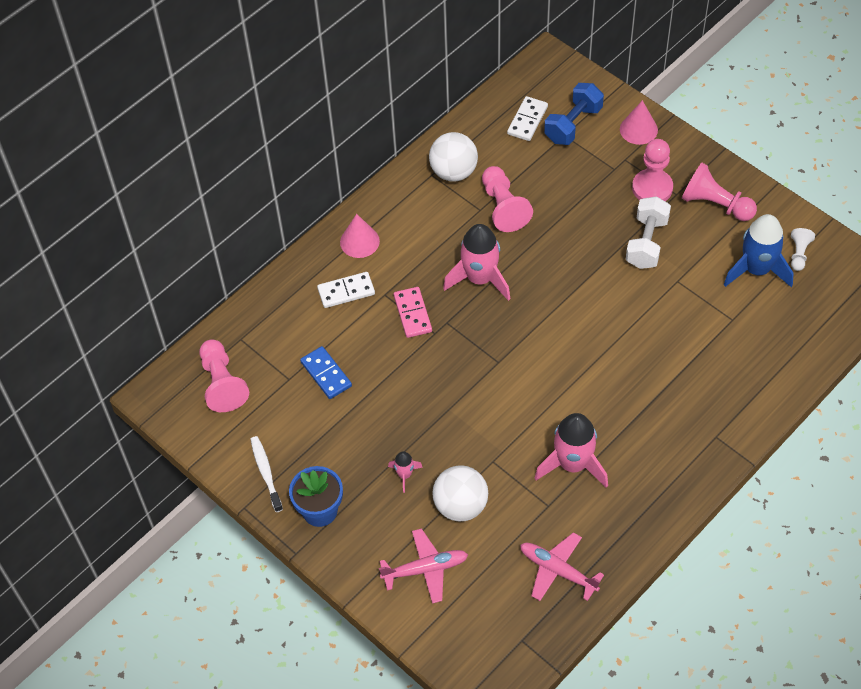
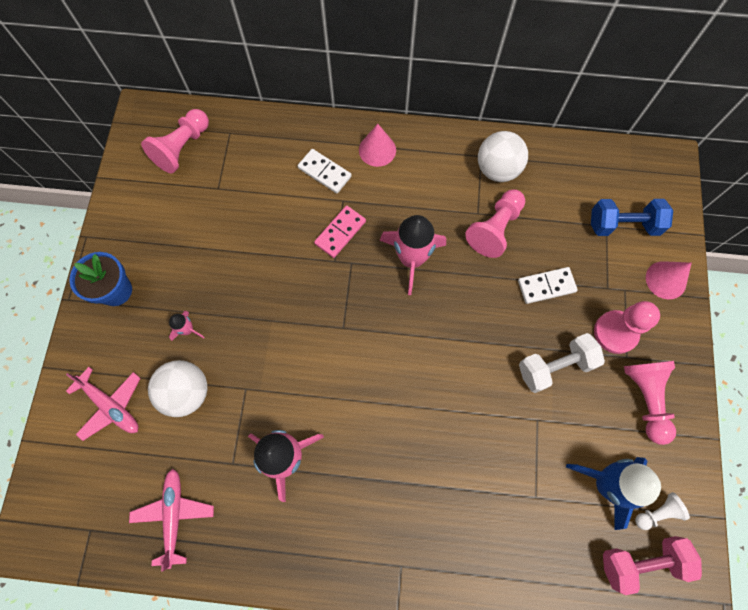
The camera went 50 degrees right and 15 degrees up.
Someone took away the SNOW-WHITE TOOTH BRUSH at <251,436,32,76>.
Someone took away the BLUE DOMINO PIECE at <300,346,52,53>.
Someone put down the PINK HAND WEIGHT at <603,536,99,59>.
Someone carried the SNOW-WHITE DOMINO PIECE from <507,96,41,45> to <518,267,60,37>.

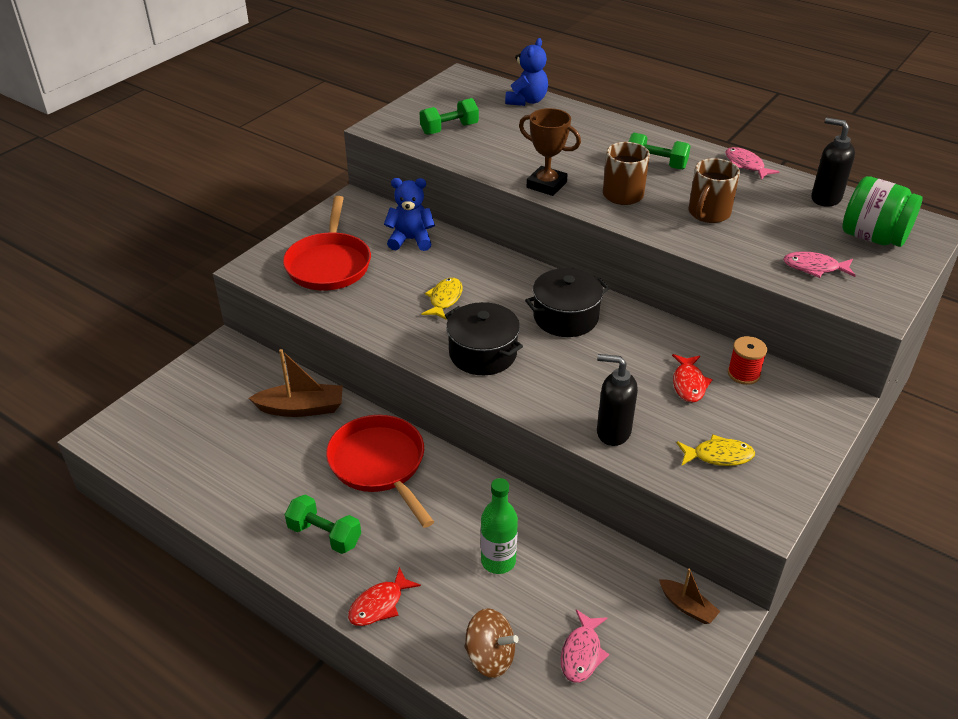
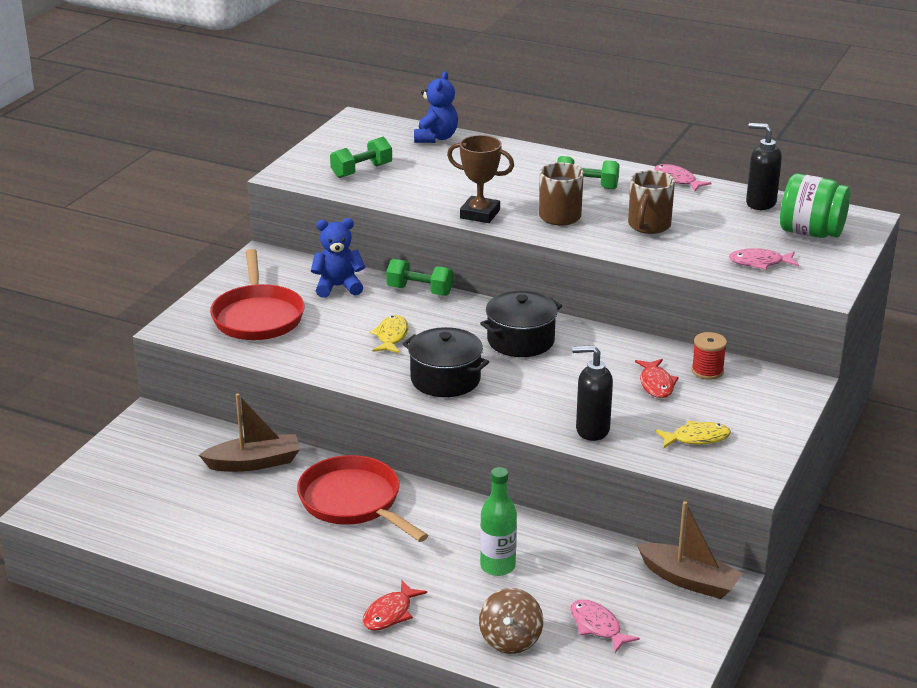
The camera went 10 degrees left and 10 degrees down.
Someone carried the EMERALD HAND WEIGHT from <285,495,76,59> to <386,259,67,37>.
Someone rotated the RUSSET WHIRLIGIG at <464,608,55,70> by 90 degrees clockwise.
Someone rotated the PINK FISH at <561,609,48,74> by 135 degrees clockwise.
Someone scaled the RUSSET BOAT at <659,568,61,56> by 1.70.

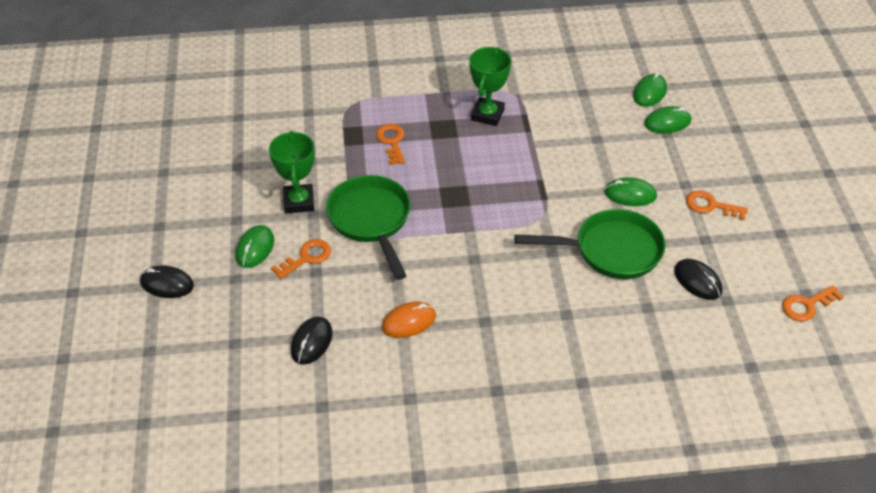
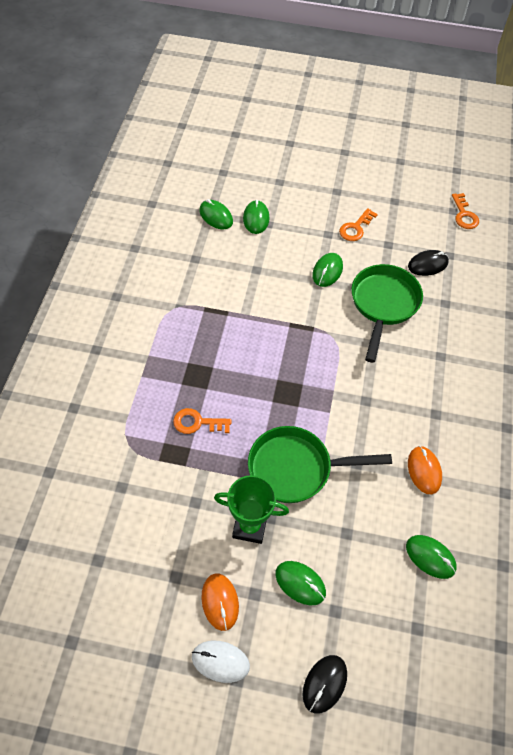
The camera went 75 degrees left and 10 degrees up.
Someone took away the ORANGE-COLOURED KEY at <271,239,60,40>.
Someone took away the EMERALD AWARD CUP at <469,47,42,79>.
Someone put down the SNOW-WHITE COMPUTER MOUSE at <192,641,58,42>.
Someone put down the ORANGE-COLOURED COMPUTER MOUSE at <201,574,38,57>.
Someone repainted the EBONY COMPUTER MOUSE at <291,317,42,48>, which became the EMERALD COMPUTER MOUSE at <406,535,51,44>.

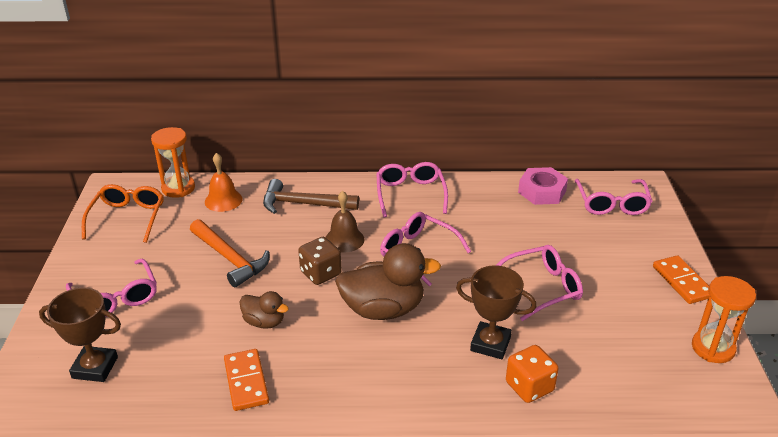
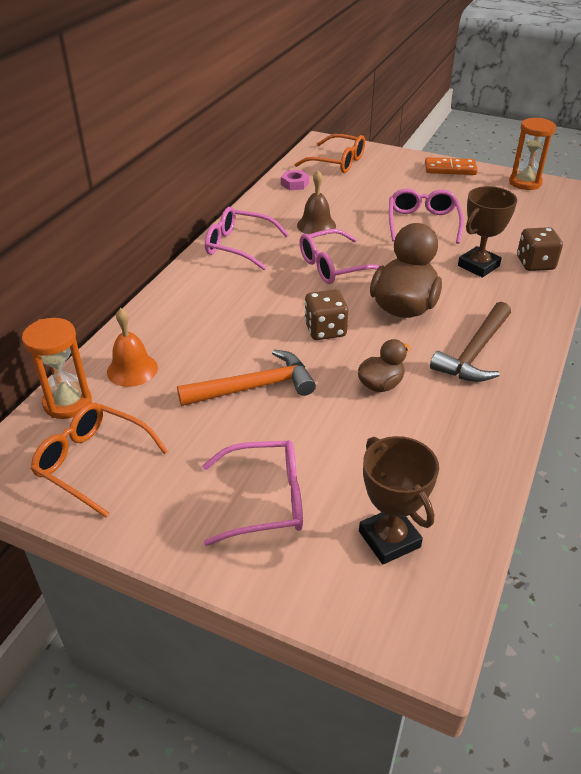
The camera went 65 degrees left and 5 degrees up.
Someone took away the ORANGE-COLOURED DOMINO PIECE at <224,349,45,62>.
Someone carried the RUSSET CARPENTER'S HAMMER from <263,179,96,35> to <430,302,81,80>.
Someone carried the RUSSET HAND BELL from <326,191,39,62> to <297,171,39,64>.
Someone repainted the ORANGE-COLOURED DICE at <506,345,53,58>, which became the RUSSET DICE at <517,227,46,44>.
Someone repainted the PINK EYEGLASSES at <575,179,77,36>, which became the ORANGE-COLOURED EYEGLASSES at <294,134,71,39>.
Someone rotated the RUSSET AWARD CUP at <39,288,82,94> by 60 degrees counterclockwise.
Someone scaled the PINK NUT at <518,167,50,38> by 0.61.

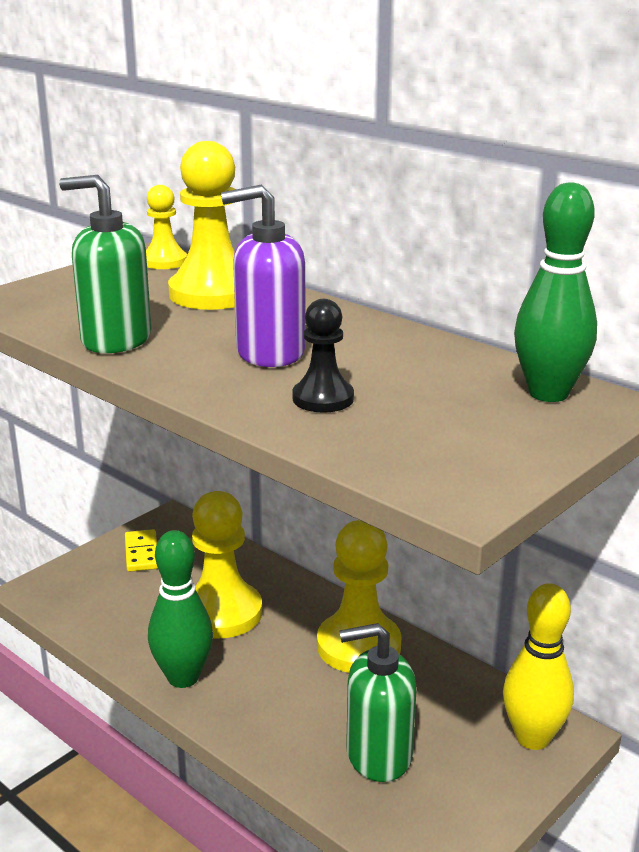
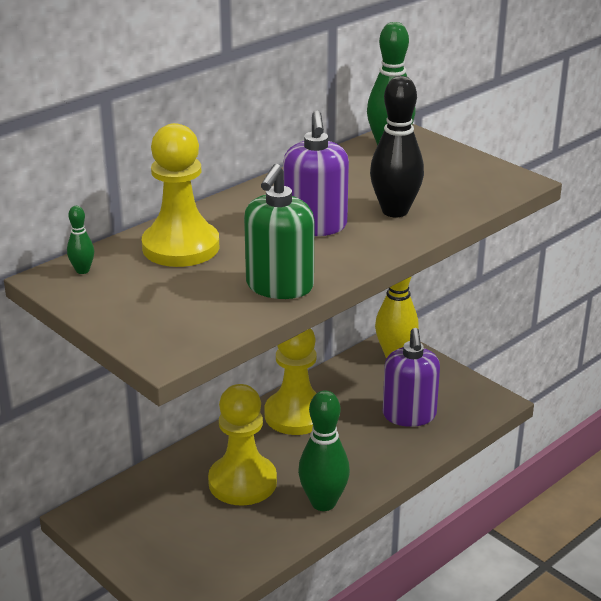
The camera went 85 degrees left and 5 degrees up.
Someone took away the GOLDEN DOMINO PIECE at <125,529,33,43>.
Someone swapped the GOLDEN PAWN at <146,185,41,84> for the EMERALD TENPIN at <67,206,27,68>.
Someone swapped the EBONY PAWN at <292,299,62,114> for the EBONY TENPIN at <370,76,54,141>.
Someone repainted the EMERALD PUMP BOTTLE at <339,623,78,159>, which became the ROYAL PURPLE PUMP BOTTLE at <383,328,57,99>.

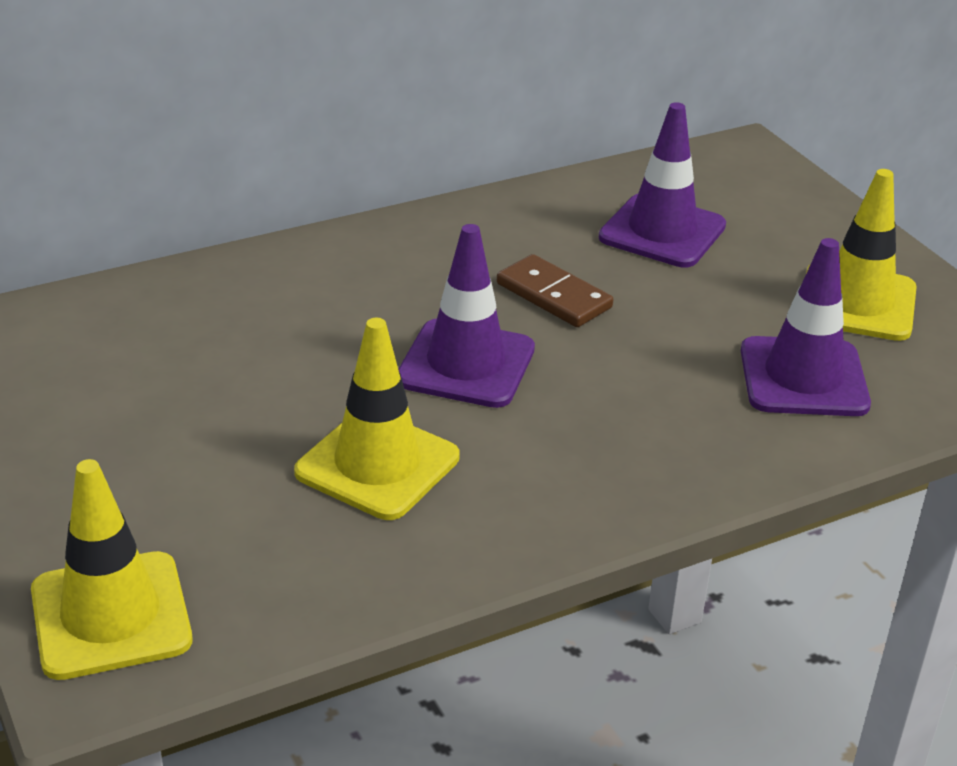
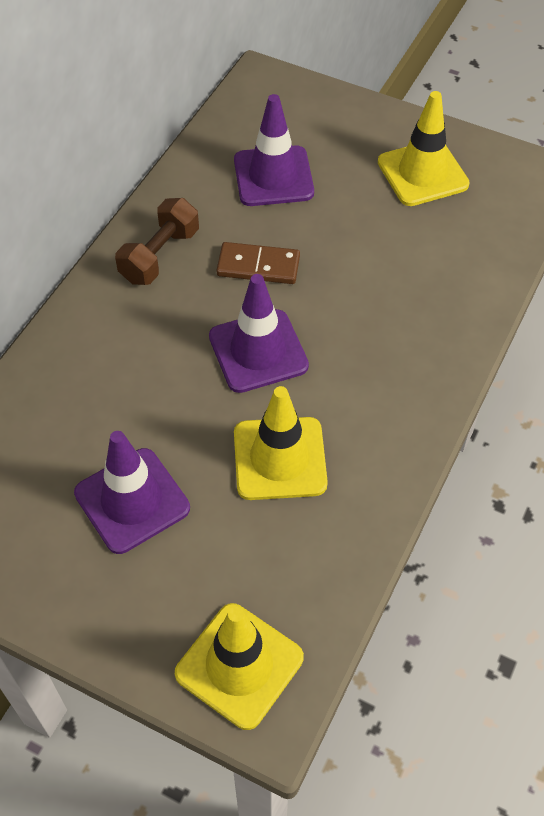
The camera went 35 degrees left and 20 degrees up.
Someone put down the RUSSET HAND WEIGHT at <115,198,84,87>.
Someone carried the ROYAL PURPLE ROAD CONE from <741,238,130,178> to <74,431,116,123>.

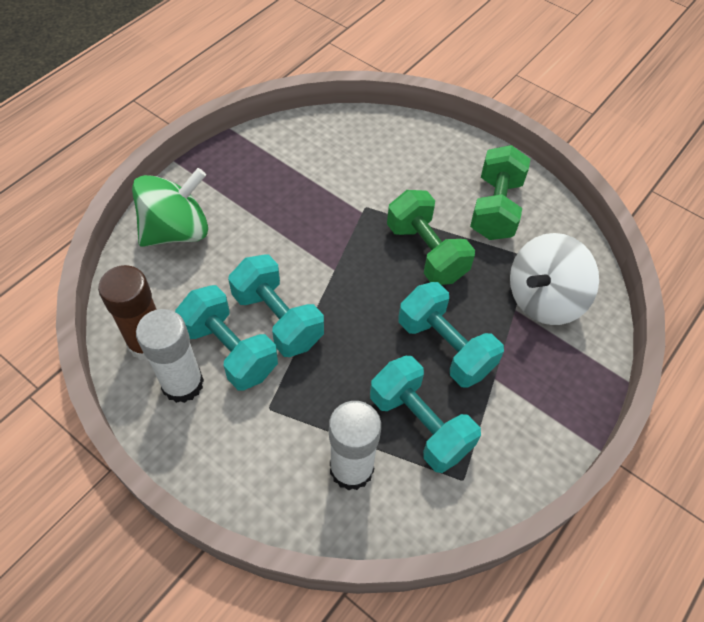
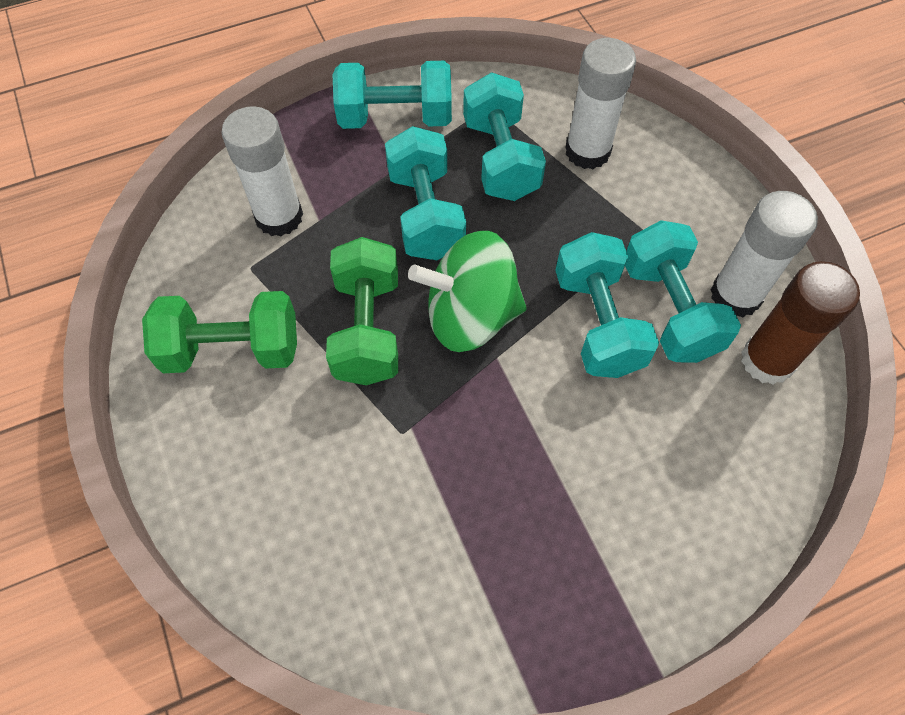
The camera went 150 degrees left and 5 degrees up.
Someone put down the TURQUOISE HAND WEIGHT at <333,61,119,68>.
Someone carried the EMERALD WHIRLIGIG from <132,168,76,79> to <408,231,119,121>.
Someone swapped the SNOW-WHITE WHIRLIGIG at <510,233,89,92> for the SNOW-WHITE GLUE at <222,107,81,130>.
Someone rotated the EMERALD HAND WEIGHT at <470,145,60,95> by 45 degrees clockwise.

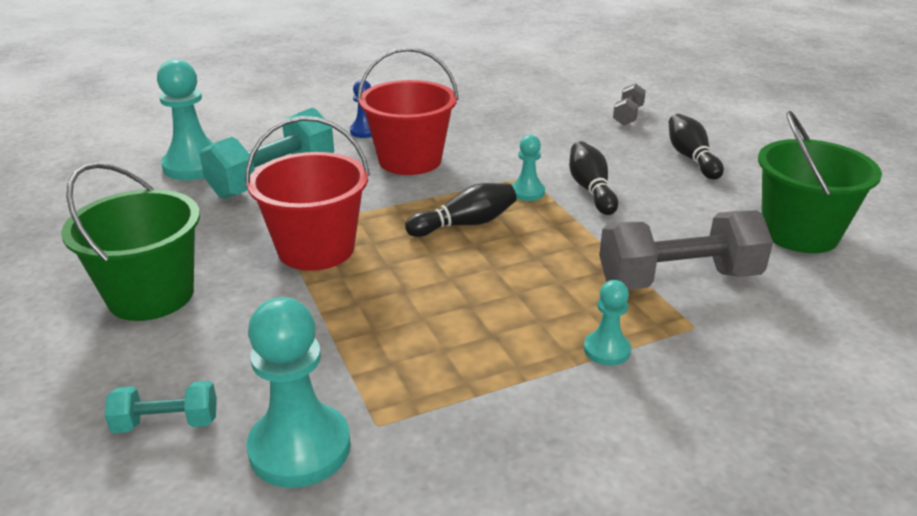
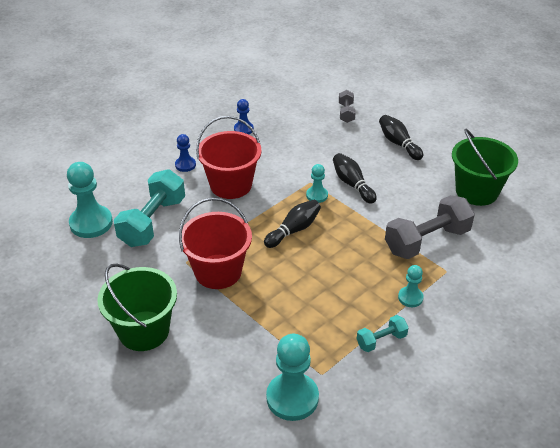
The camera went 20 degrees left and 10 degrees up.
Someone put down the BLUE PAWN at <234,99,20,35>.
Someone carried the TURQUOISE HAND WEIGHT from <105,381,112,52> to <357,315,52,37>.

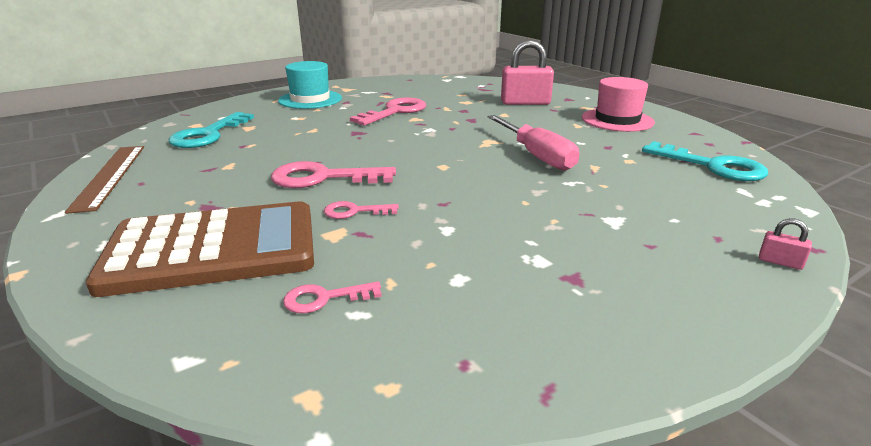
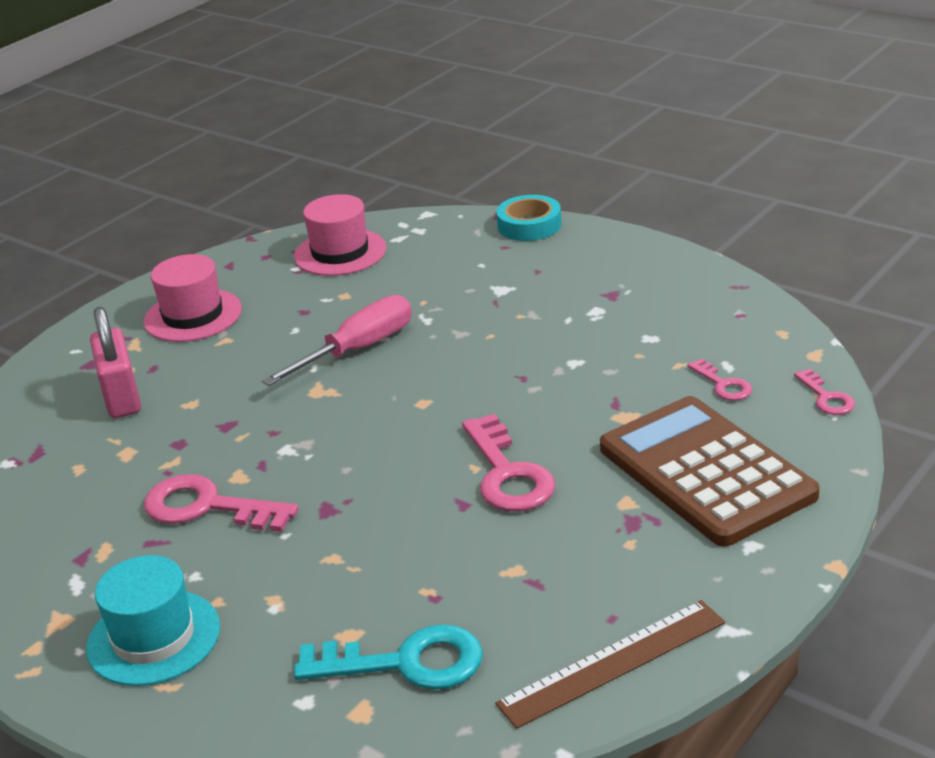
The camera went 105 degrees left and 5 degrees up.
Someone carried the PINK KEY from <324,201,75,18> to <794,369,61,46>.
Someone swapped the TURQUOISE KEY at <642,141,126,40> for the PINK TOP HAT at <294,194,92,82>.
Someone swapped the PINK PADLOCK at <759,218,53,52> for the TURQUOISE ROLL OF TAPE at <496,195,65,46>.

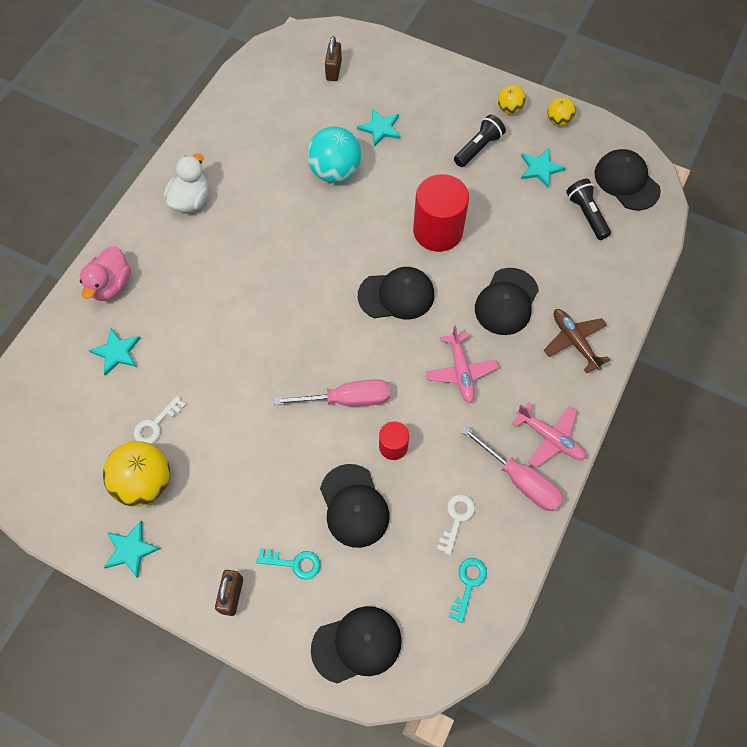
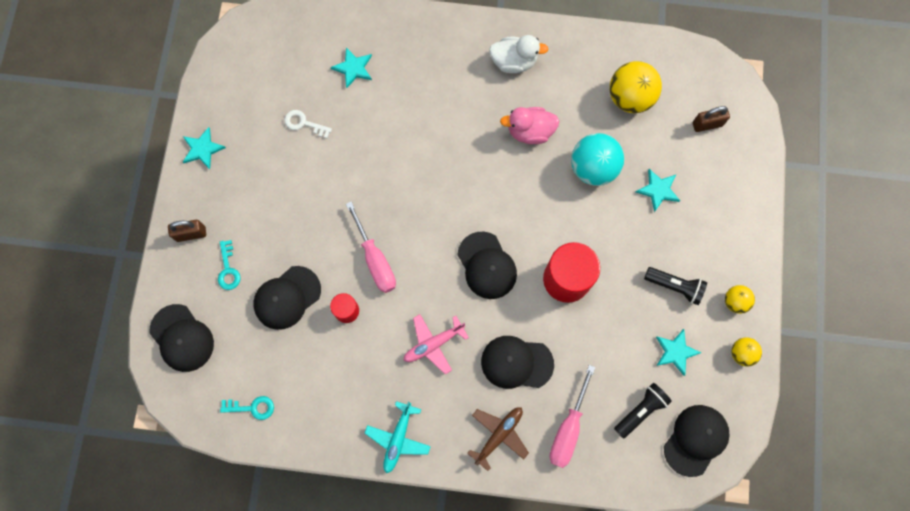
The camera went 70 degrees right and 10 degrees up.
Someone took away the SNOW-WHITE KEY at <437,494,38,61>.
Someone carried the PINK RUBBER DUCK from <80,246,51,55> to <500,107,59,37>.
Someone carried the GOLDEN BALL from <103,441,67,65> to <610,61,52,52>.
Someone carried the PINK HAND SCREWDRIVER from <461,426,103,85> to <549,365,46,103>.
Someone repainted the PINK PLANE at <512,402,74,66>, which became the TURQUOISE PLANE at <365,401,66,72>.

